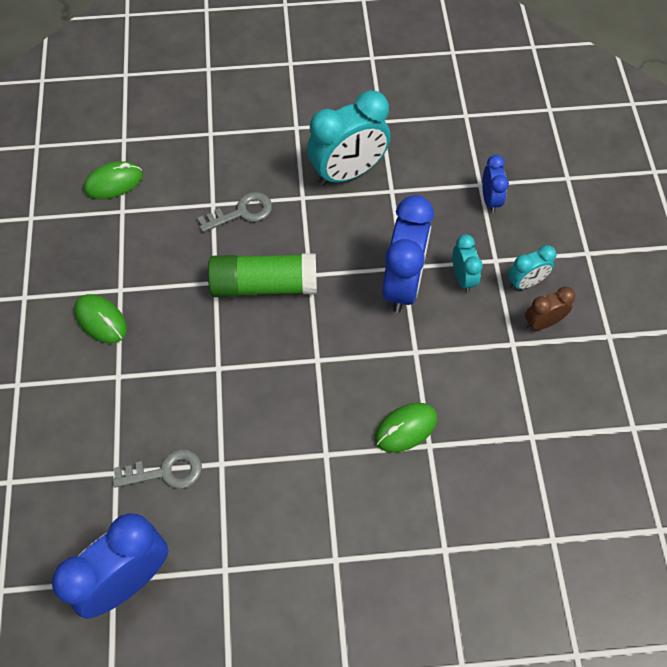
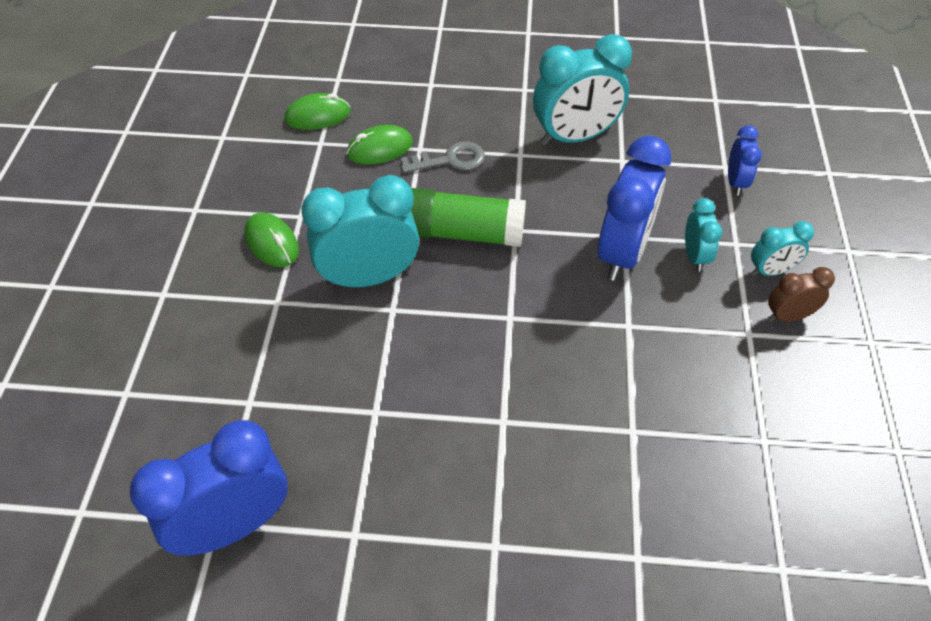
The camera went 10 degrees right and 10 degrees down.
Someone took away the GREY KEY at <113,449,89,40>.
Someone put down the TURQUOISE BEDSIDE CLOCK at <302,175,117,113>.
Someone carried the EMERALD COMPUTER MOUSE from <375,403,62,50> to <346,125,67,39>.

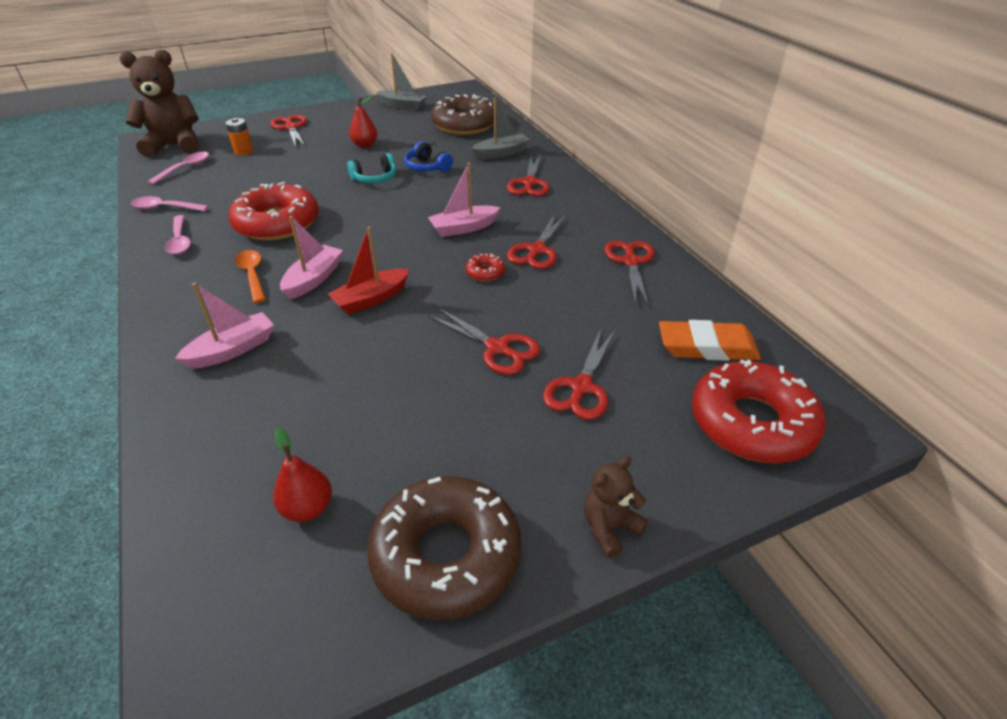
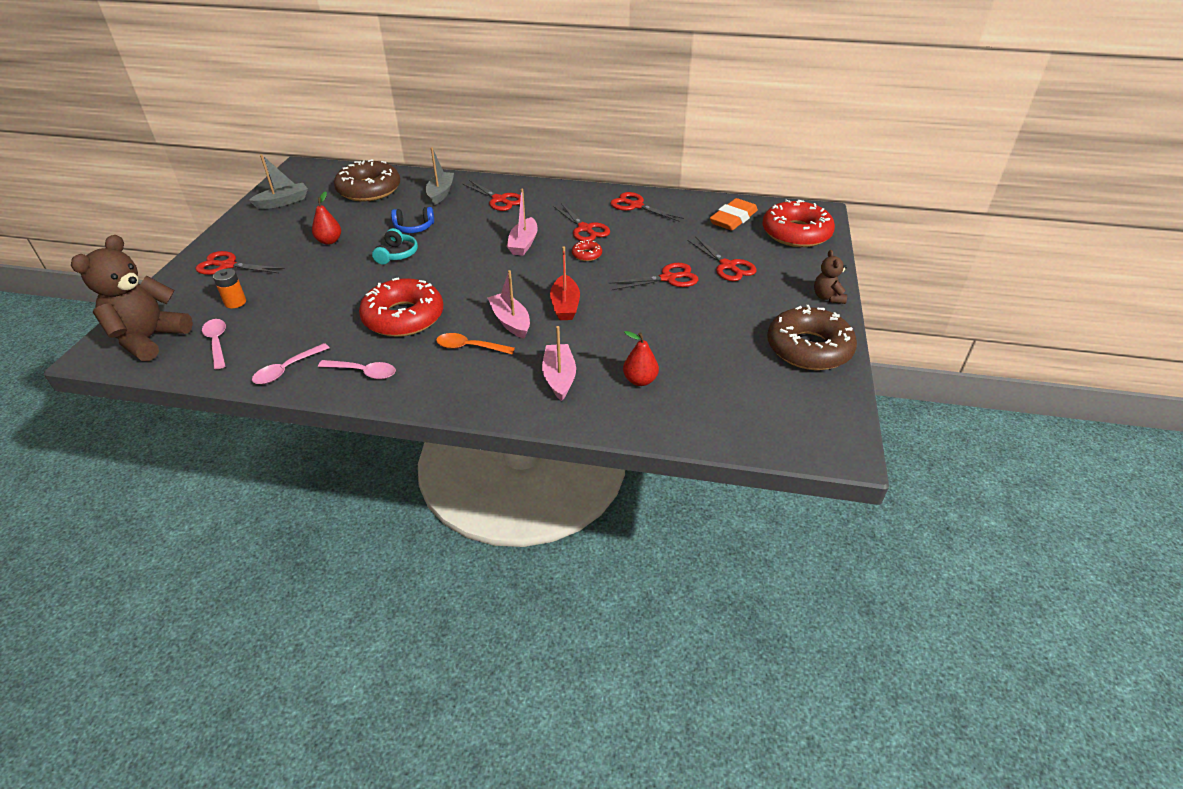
The camera went 55 degrees left and 0 degrees up.
Someone carried the CRIMSON PEAR FRUIT from <273,428,59,94> to <623,331,36,55>.

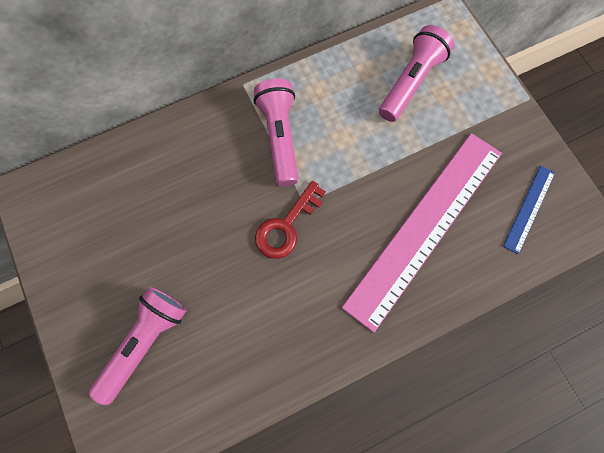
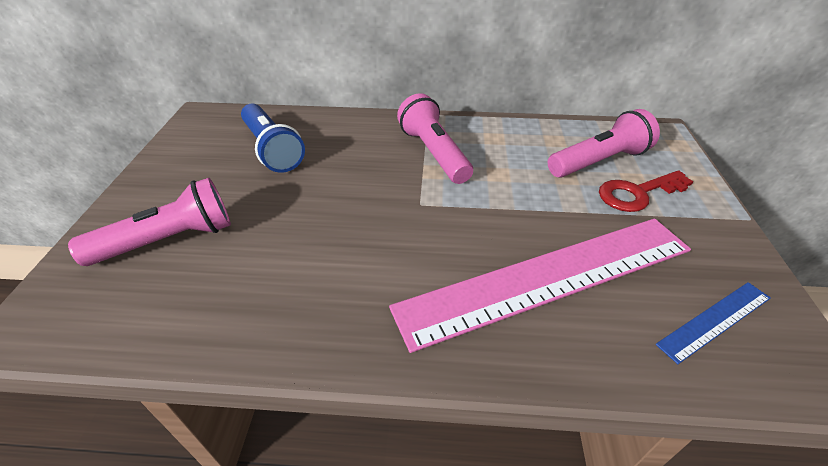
The camera went 30 degrees right and 30 degrees down.
Someone put down the BLUE TORCH at <241,104,64,69>.
Someone carried the CRIMSON KEY from <255,181,71,78> to <599,170,94,42>.
Someone rotated the PINK TORCH at <254,79,45,107> by 45 degrees counterclockwise.

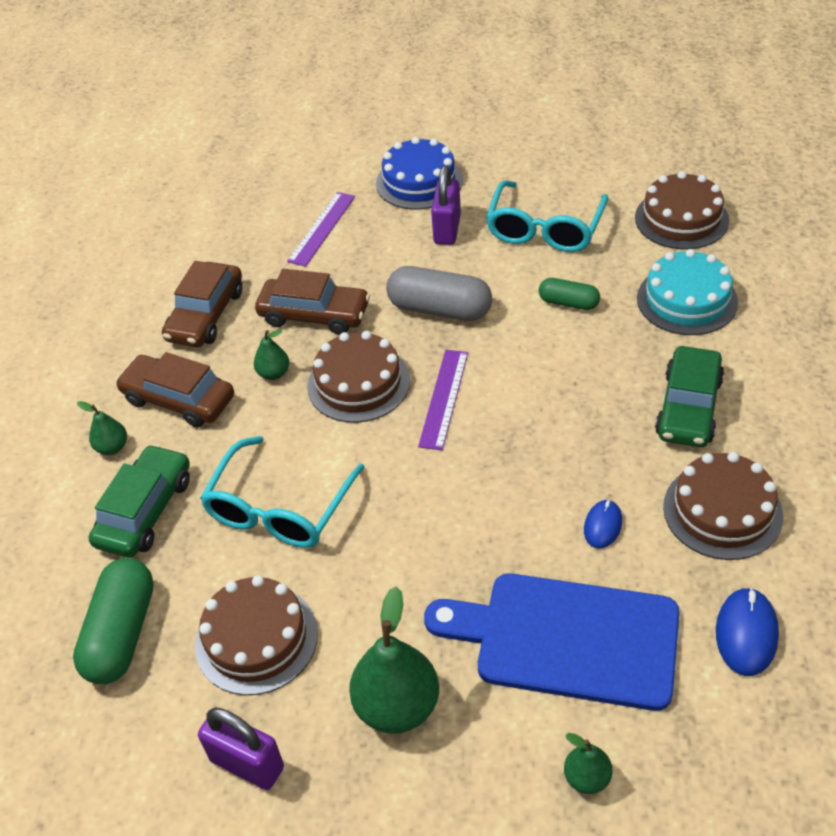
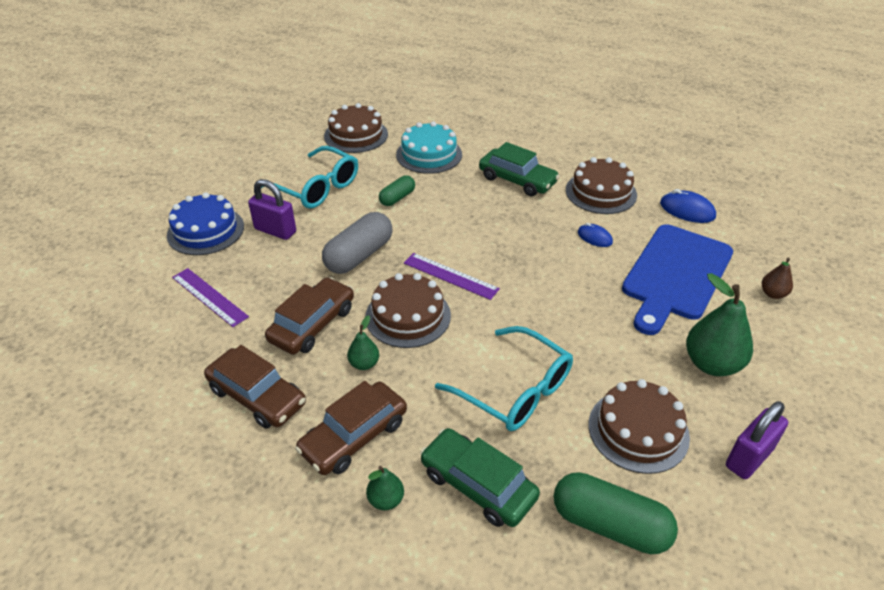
The camera went 75 degrees left and 5 degrees down.
Someone repainted the EMERALD PEAR FRUIT at <564,733,49,61>, which became the RUSSET PEAR FRUIT at <762,258,31,41>.

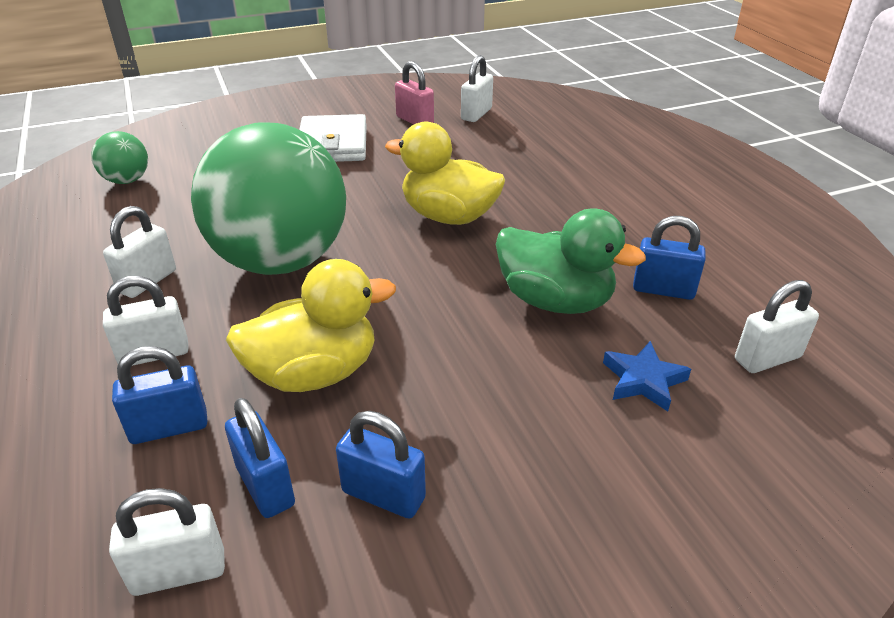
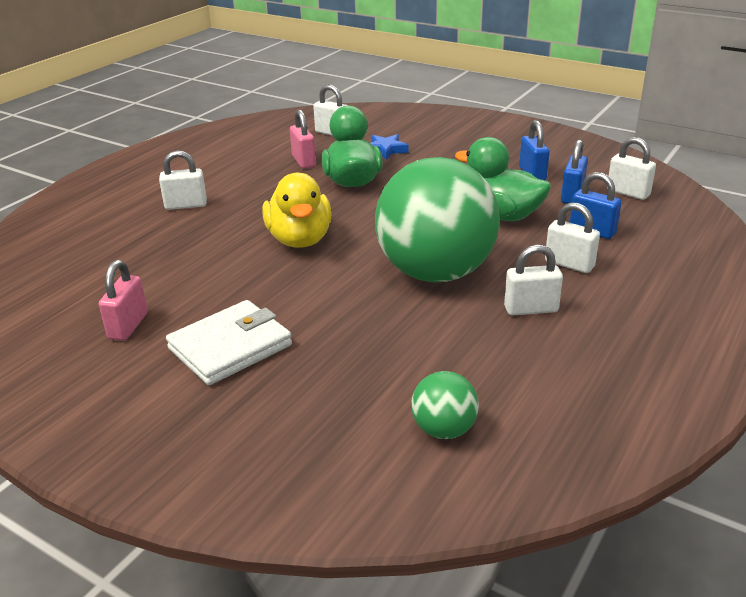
The camera went 125 degrees left and 5 degrees down.
Someone carried the SNOW-WHITE PADLOCK from <461,55,32,67> to <159,150,48,60>.
Someone repainted the GOLDEN RUBBER DUCK at <226,259,170,133>, which became the EMERALD RUBBER DUCK at <455,137,96,84>.
Someone repainted the BLUE PADLOCK at <633,216,73,84>, which became the PINK PADLOCK at <290,109,26,60>.

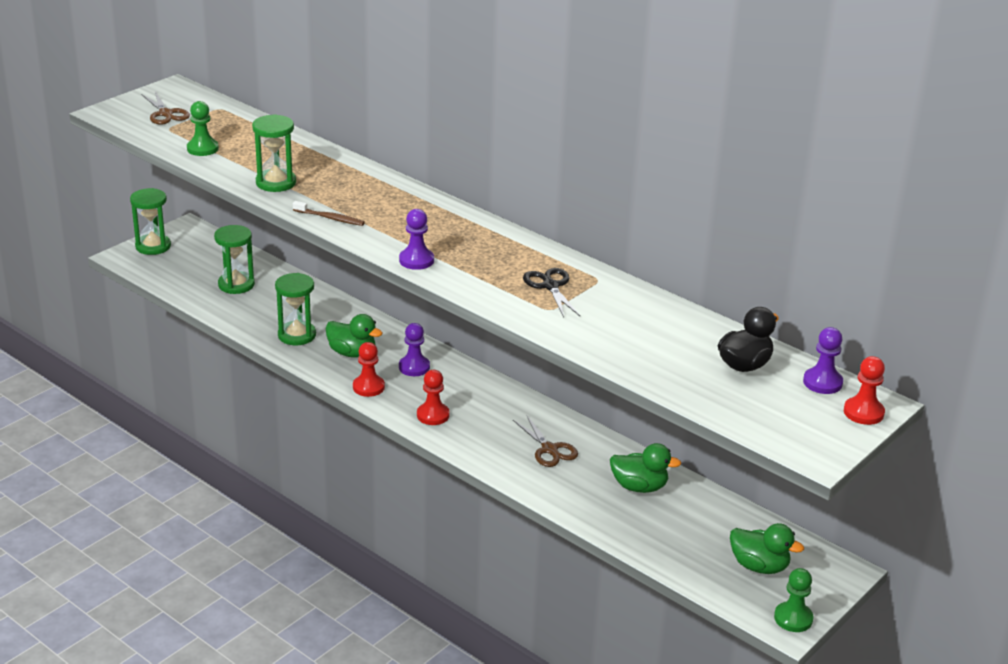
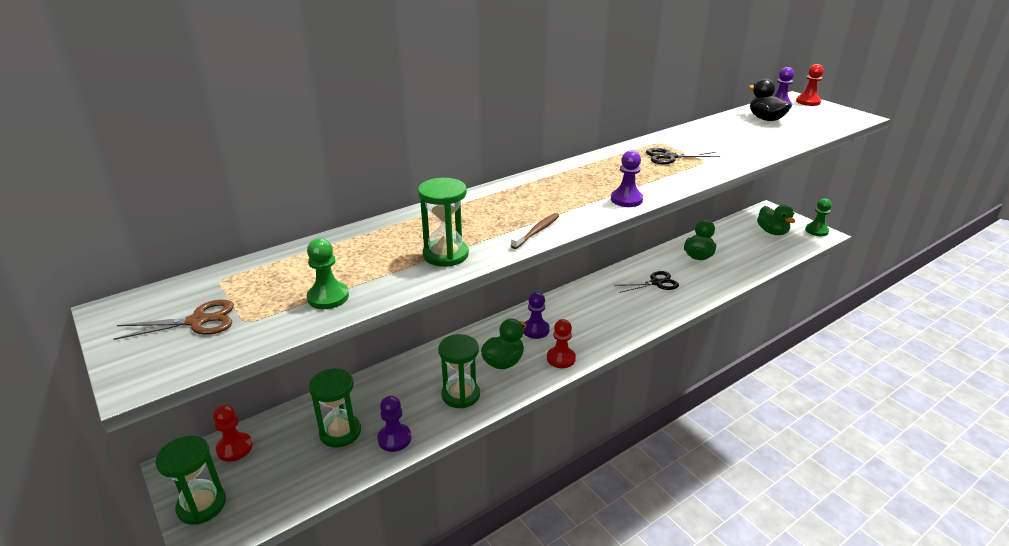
The camera went 75 degrees left and 0 degrees up.
Someone put down the ROYAL PURPLE PAWN at <377,396,34,56>.
Someone carried the CRIMSON PAWN from <417,370,33,55> to <213,405,40,57>.
Someone repainted the RUSSET SCISSORS at <513,415,65,52>, which became the EBONY SCISSORS at <615,271,64,22>.
Someone rotated the EMERALD RUBBER DUCK at <730,523,74,51> by 120 degrees clockwise.

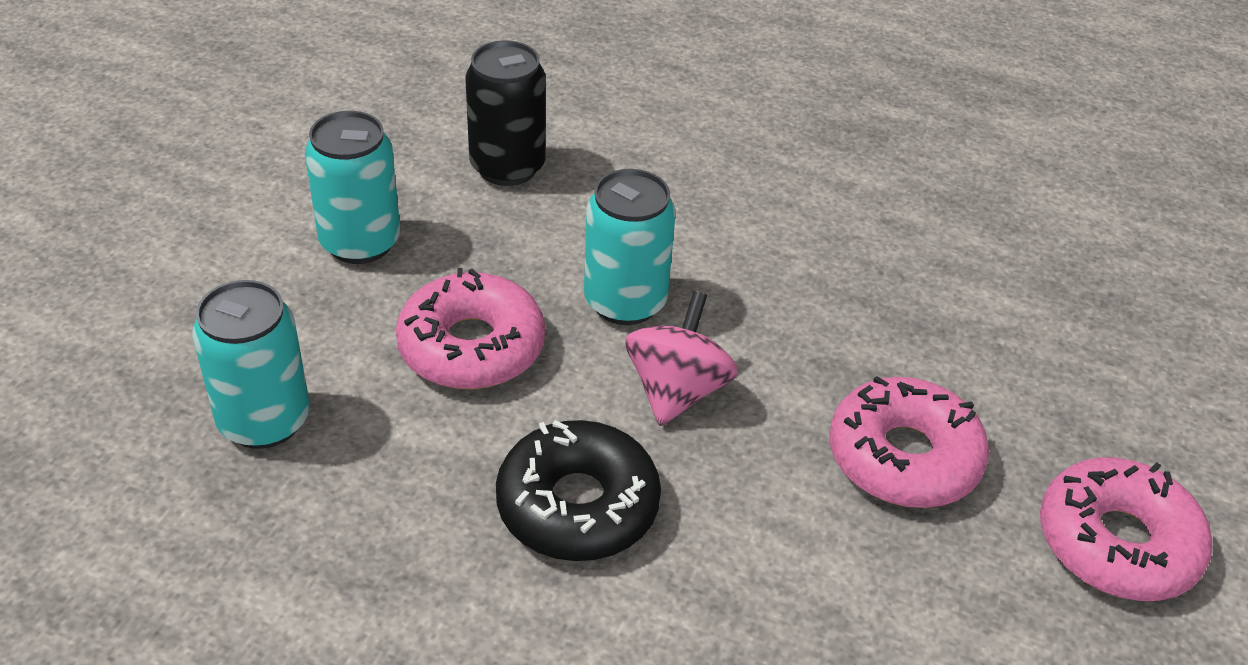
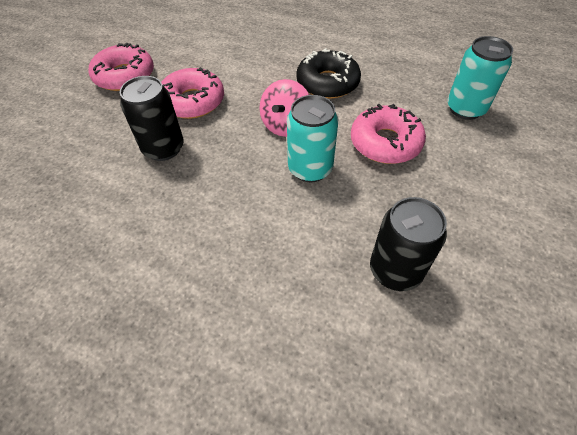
The camera went 175 degrees left and 10 degrees up.
Someone took away the TURQUOISE TIN at <305,111,95,153>.
Someone put down the EBONY TIN at <120,76,64,85>.

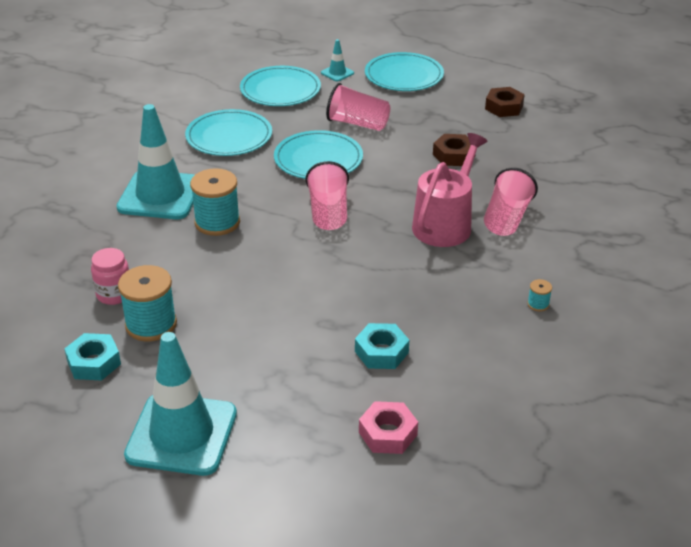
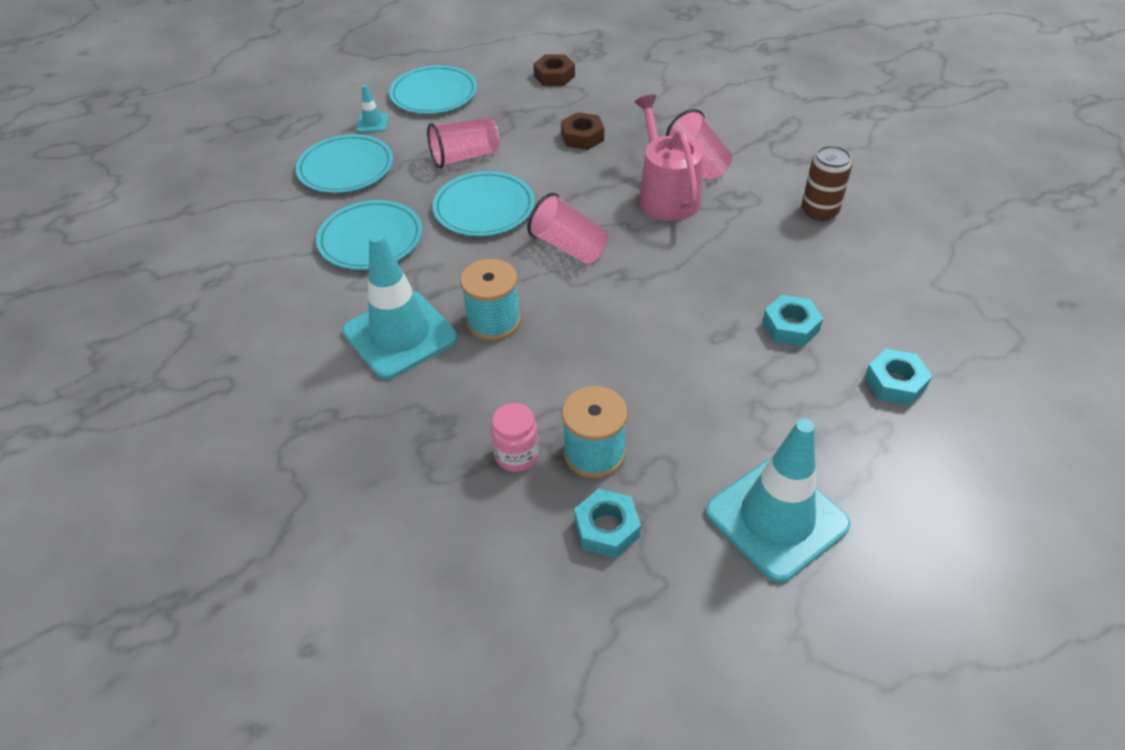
The camera went 45 degrees left and 10 degrees up.
Someone swapped the TURQUOISE REEL OF THREAD at <527,279,25,32> for the RUSSET TIN at <802,145,50,76>.
Someone repainted the PINK NUT at <359,401,59,53>, which became the TURQUOISE NUT at <864,349,68,57>.

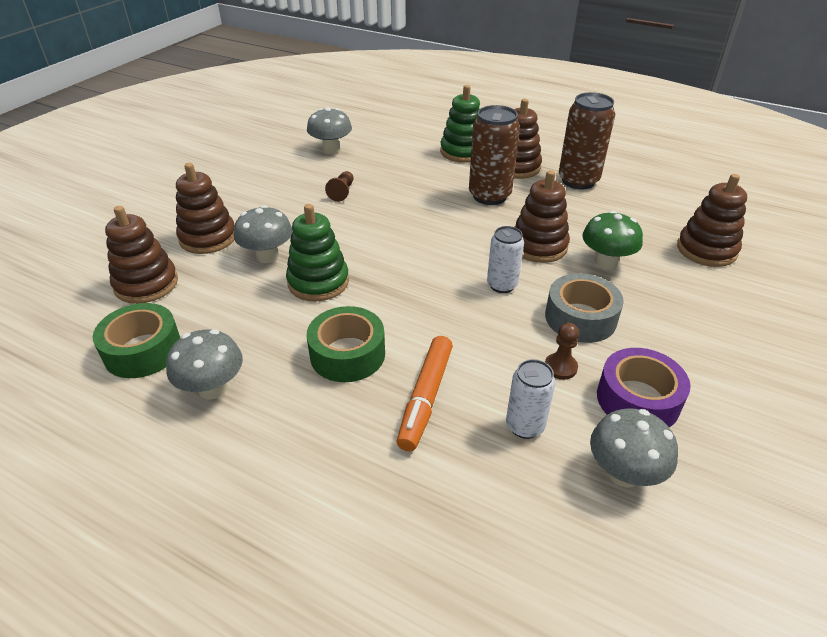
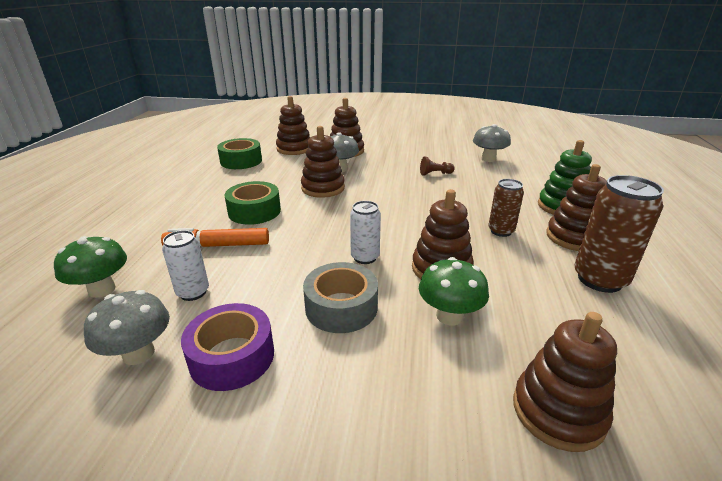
The camera went 70 degrees right and 10 degrees down.
Someone took away the GREY MUSHROOM at <166,329,77,71>.
Someone took away the RUSSET PAWN at <545,323,34,57>.
Someone put down the EMERALD MUSHROOM at <54,236,73,62>.
Someone repainted the EMERALD STACKING TOY at <286,204,63,98>, which became the RUSSET STACKING TOY at <301,126,44,72>.
Someone scaled the RUSSET TIN at <469,105,51,100> by 0.60.

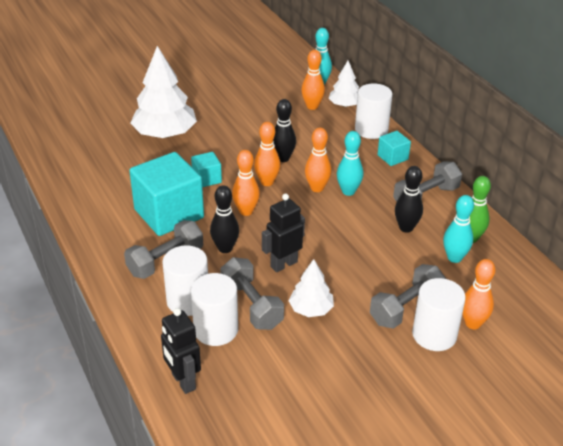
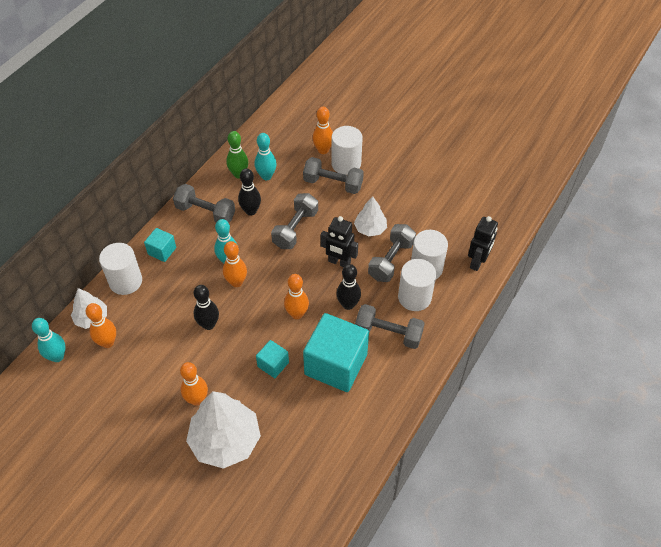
The camera went 120 degrees left and 15 degrees up.
Someone put down the GREY HAND WEIGHT at <271,193,47,56>.
Someone carried the ORANGE-COLOURED TENPIN from <254,122,27,64> to <180,362,28,44>.

